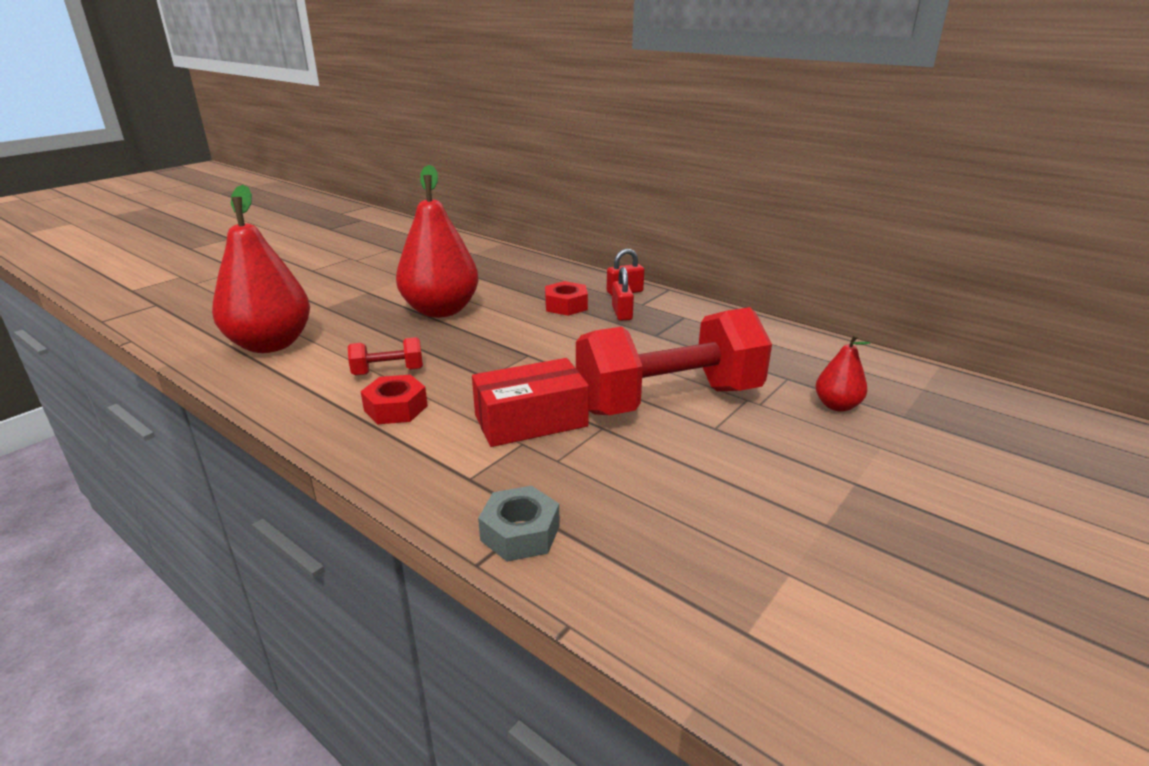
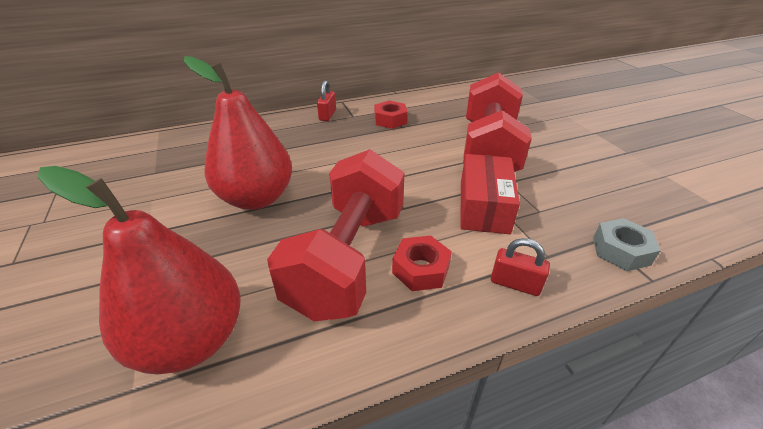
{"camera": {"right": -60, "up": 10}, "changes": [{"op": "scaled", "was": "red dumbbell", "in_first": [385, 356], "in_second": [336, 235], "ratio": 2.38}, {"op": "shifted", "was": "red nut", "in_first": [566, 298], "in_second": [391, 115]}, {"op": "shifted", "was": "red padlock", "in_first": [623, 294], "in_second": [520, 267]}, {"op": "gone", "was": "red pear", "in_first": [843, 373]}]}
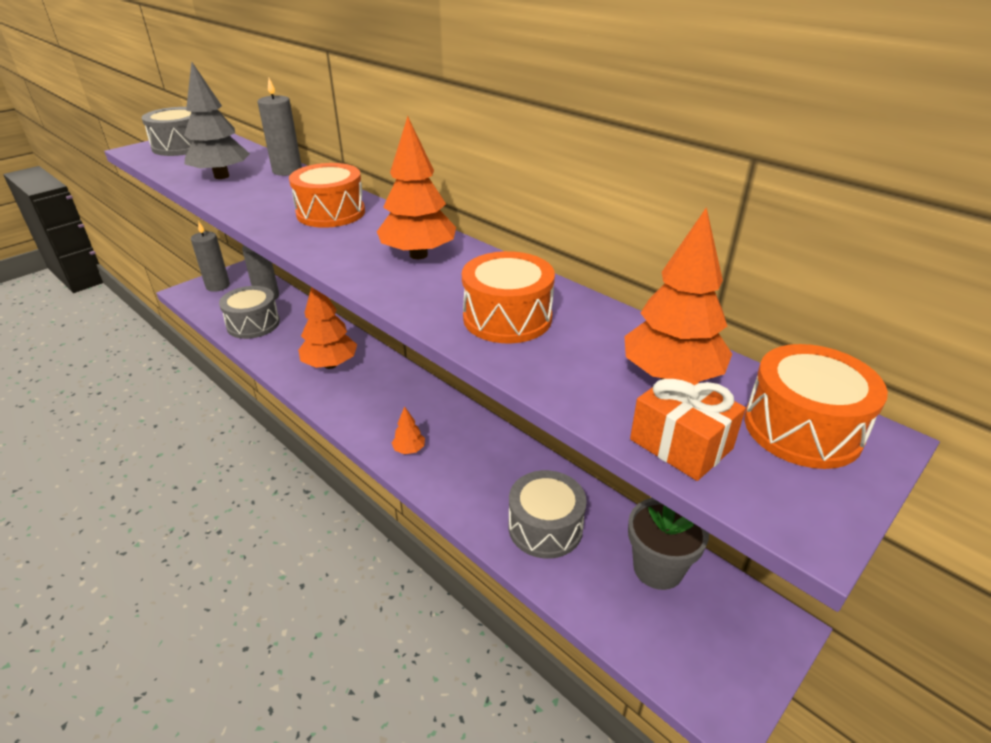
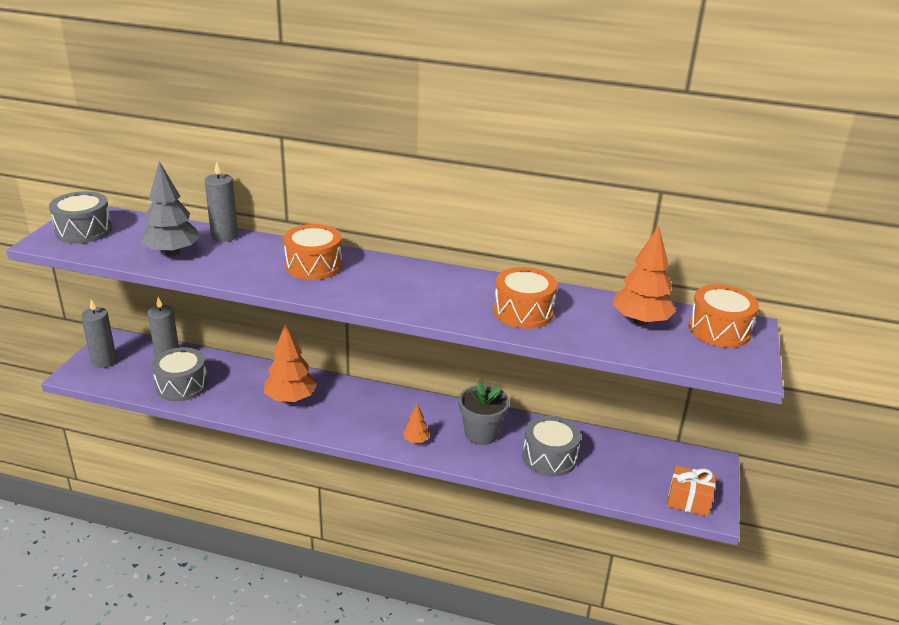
{"camera": {"right": -30, "up": -5}, "changes": [{"op": "shifted", "was": "grey flower pot", "in_first": [668, 544], "in_second": [484, 413]}, {"op": "shifted", "was": "orange gift", "in_first": [688, 426], "in_second": [691, 491]}, {"op": "gone", "was": "orange tree", "in_first": [416, 187]}]}
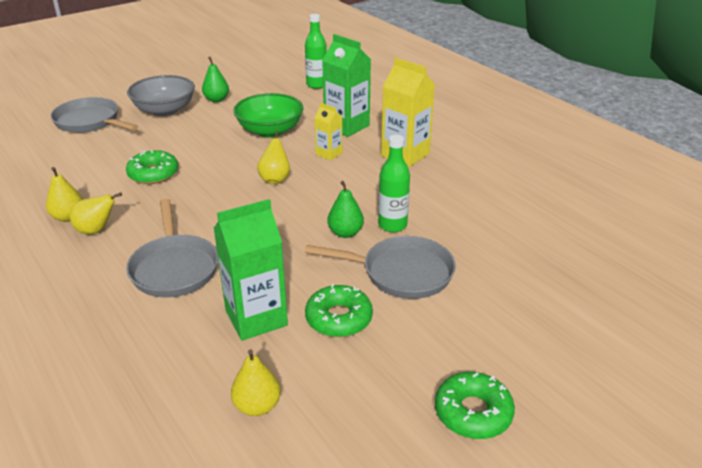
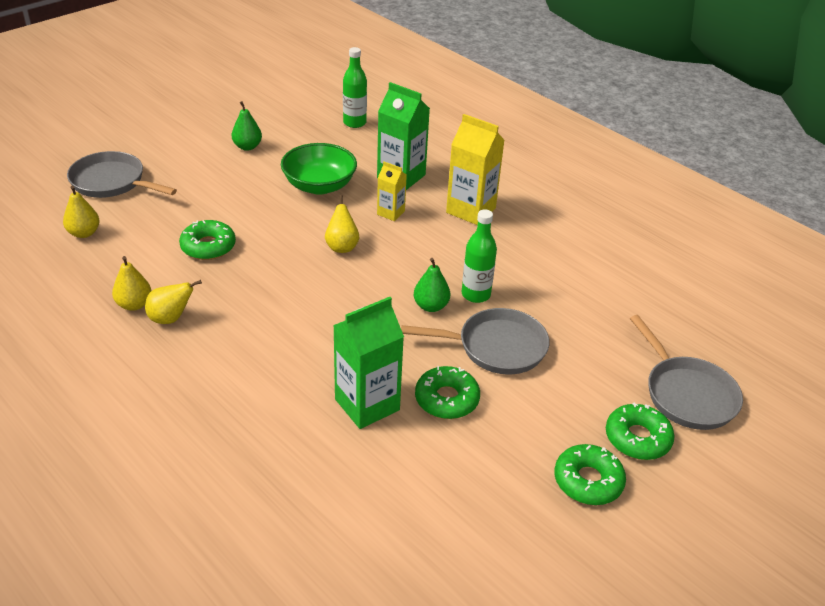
{"camera": {"right": -10, "up": 5}, "changes": [{"op": "shifted", "was": "yellow pear", "in_first": [256, 382], "in_second": [81, 212]}, {"op": "new", "now": "green donut", "in_second": [640, 431]}, {"op": "shifted", "was": "grey pan", "in_first": [172, 248], "in_second": [686, 372]}, {"op": "gone", "was": "grey bowl", "in_first": [161, 95]}]}
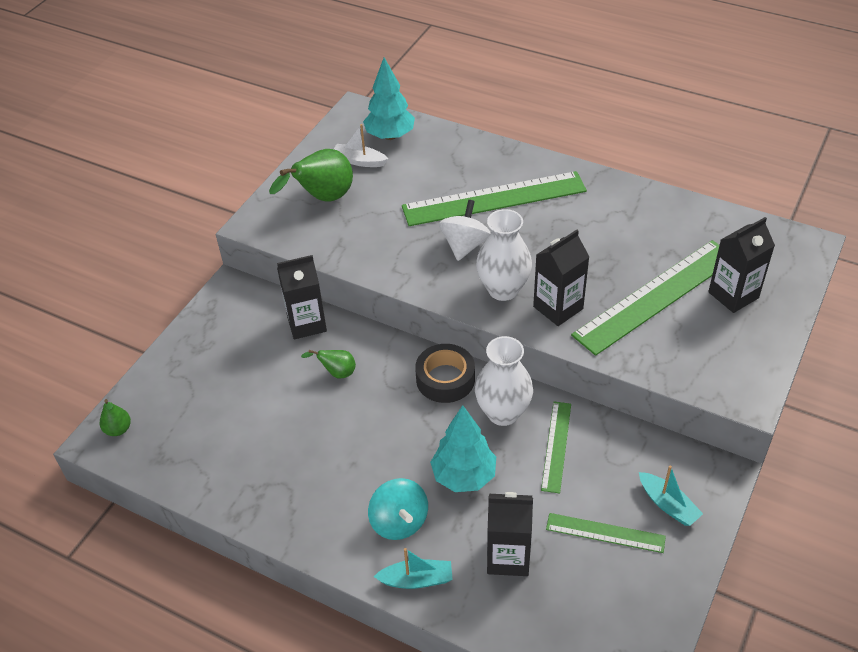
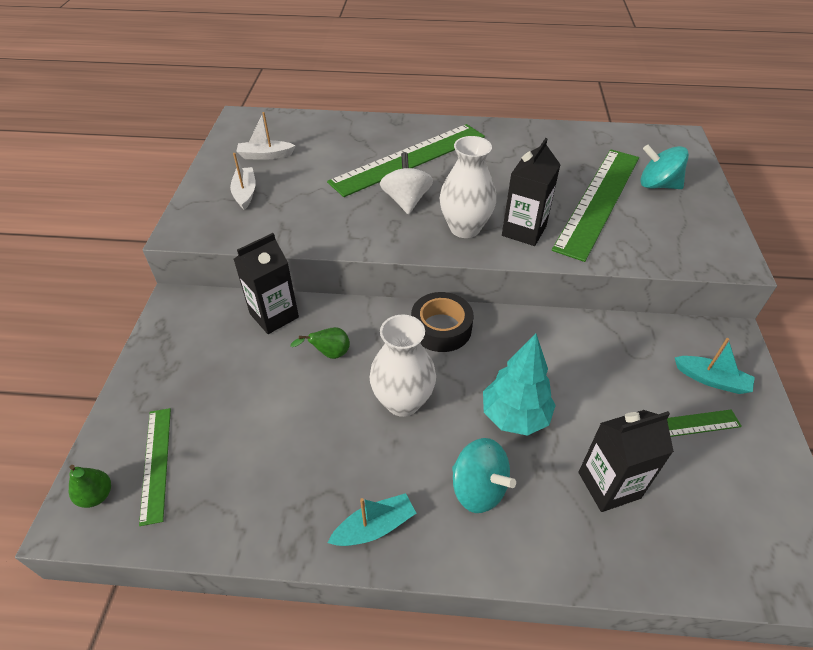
{"camera": {"right": -25, "up": 0}, "changes": [{"op": "shifted", "was": "green ruler", "in_first": [556, 447], "in_second": [155, 467]}, {"op": "swapped", "was": "green pear", "now": "white boat", "in_first": [311, 175], "in_second": [243, 181]}, {"op": "shifted", "was": "turquoise boat", "in_first": [413, 568], "in_second": [372, 519]}, {"op": "shifted", "was": "white vase", "in_first": [504, 381], "in_second": [402, 365]}, {"op": "swapped", "was": "black carton", "now": "turquoise spinning top", "in_first": [741, 265], "in_second": [664, 167]}, {"op": "gone", "was": "turquoise tree", "in_first": [389, 98]}]}
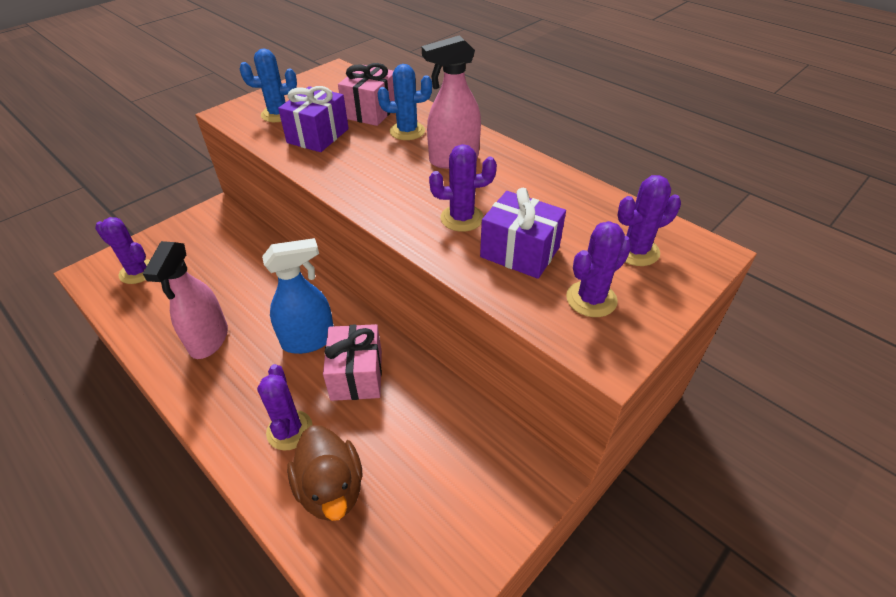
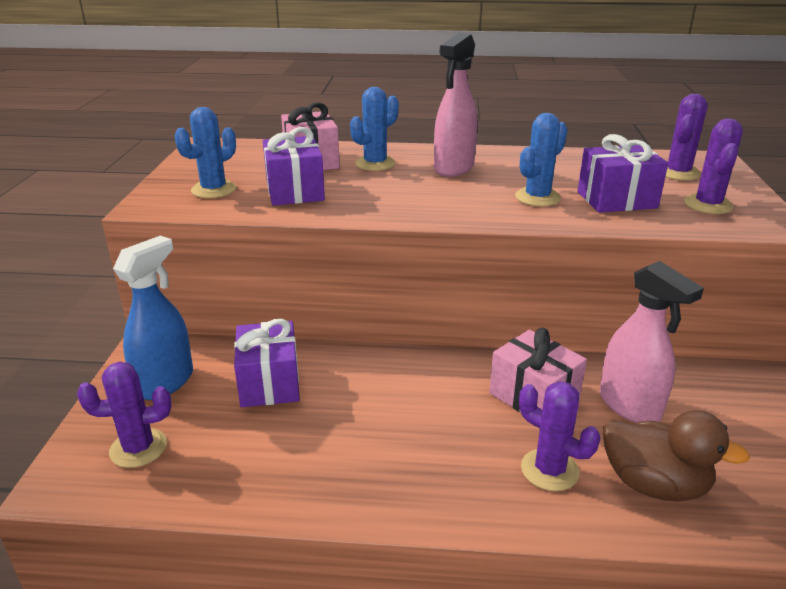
{"camera": {"right": -40, "up": -15}, "changes": [{"op": "shifted", "was": "blue spray bottle", "in_first": [298, 296], "in_second": [153, 318]}, {"op": "new", "now": "purple gift", "in_second": [267, 363]}, {"op": "repainted", "was": "purple cactus", "now": "blue cactus", "in_first": [463, 188], "in_second": [541, 159]}, {"op": "shifted", "was": "pink spray bottle", "in_first": [185, 300], "in_second": [652, 342]}]}
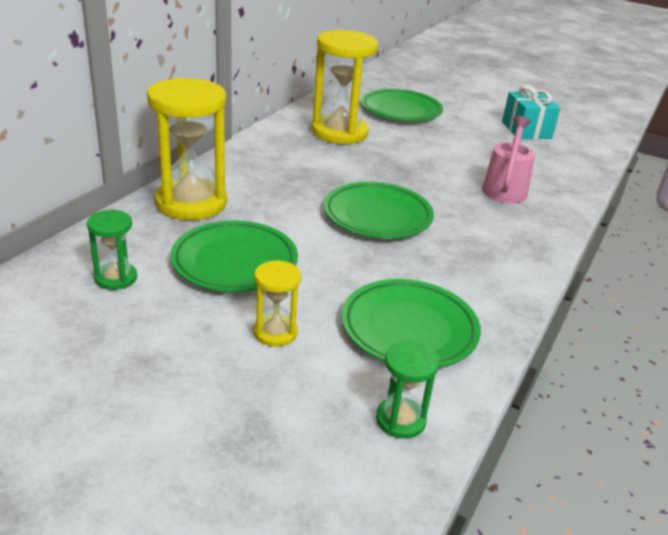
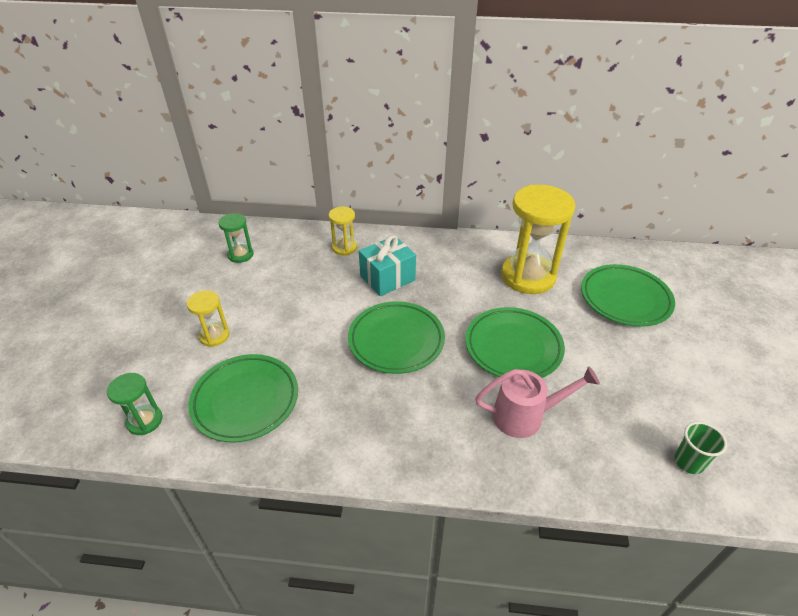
{"camera": {"right": 70, "up": 10}, "changes": [{"op": "scaled", "was": "yellow hourglass", "in_first": [187, 149], "in_second": [343, 231], "ratio": 0.49}, {"op": "shifted", "was": "turquoise gift", "in_first": [531, 112], "in_second": [387, 265]}, {"op": "shifted", "was": "green plate", "in_first": [234, 256], "in_second": [515, 342]}, {"op": "new", "now": "green cup", "in_second": [700, 447]}]}
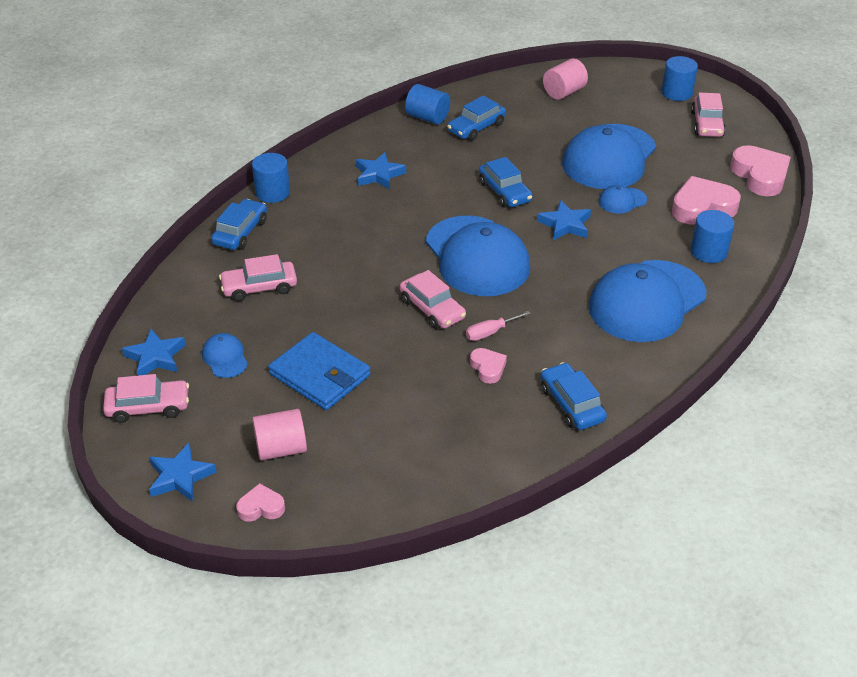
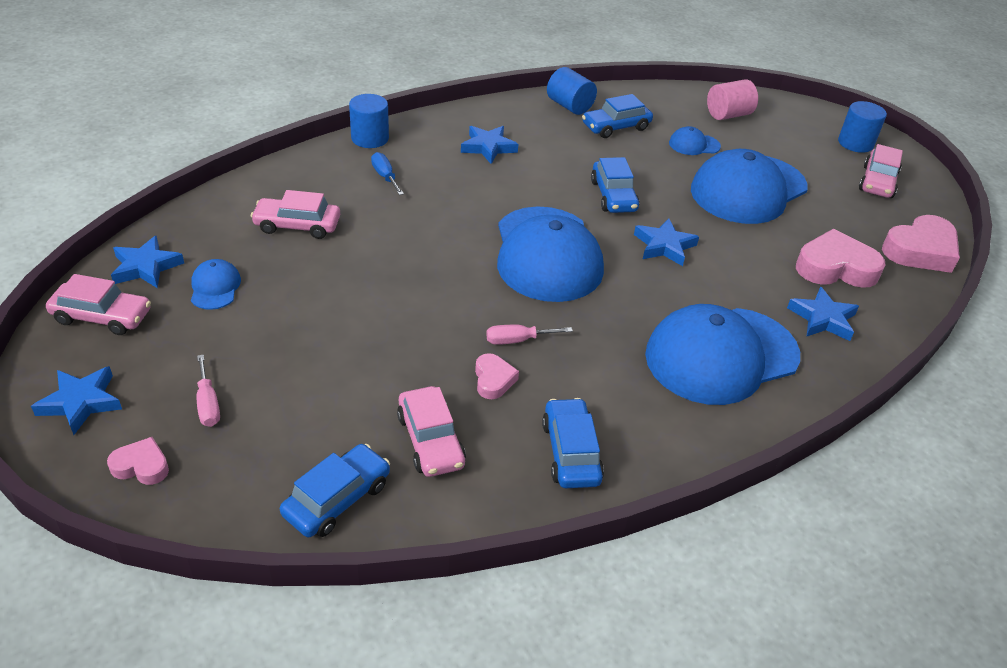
{"camera": {"right": 15, "up": 0}, "changes": [{"op": "swapped", "was": "pink cylinder", "now": "pink screwdriver", "in_first": [279, 434], "in_second": [208, 391]}, {"op": "shifted", "was": "blue car", "in_first": [239, 224], "in_second": [335, 490]}, {"op": "new", "now": "blue screwdriver", "in_second": [387, 173]}, {"op": "shifted", "was": "pink car", "in_first": [432, 299], "in_second": [431, 431]}, {"op": "shifted", "was": "blue cap", "in_first": [623, 199], "in_second": [695, 140]}, {"op": "swapped", "was": "blue cylinder", "now": "blue star", "in_first": [712, 236], "in_second": [823, 314]}, {"op": "rotated", "was": "pink heart", "in_first": [760, 170], "in_second": [921, 244], "clockwise": 60}, {"op": "gone", "was": "blue wallet", "in_first": [319, 371]}]}
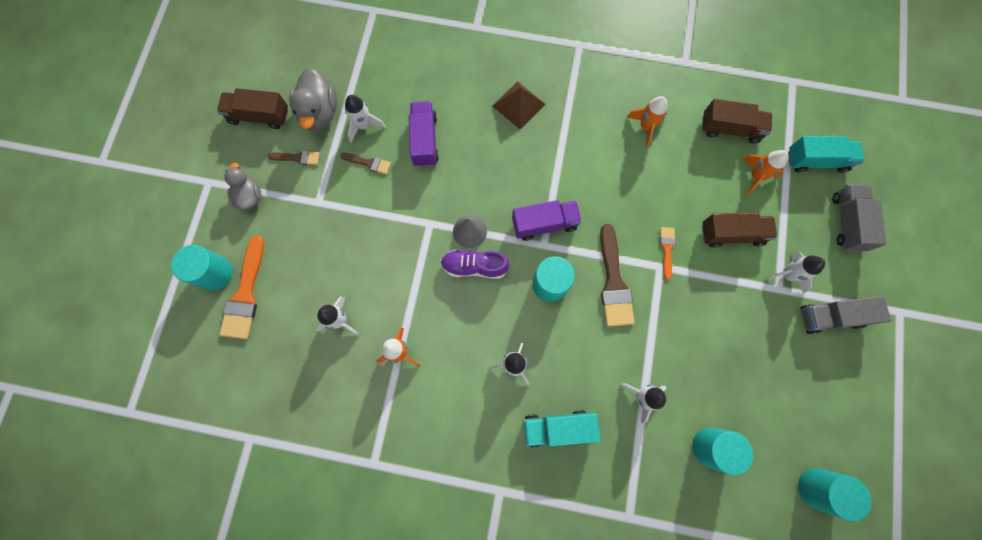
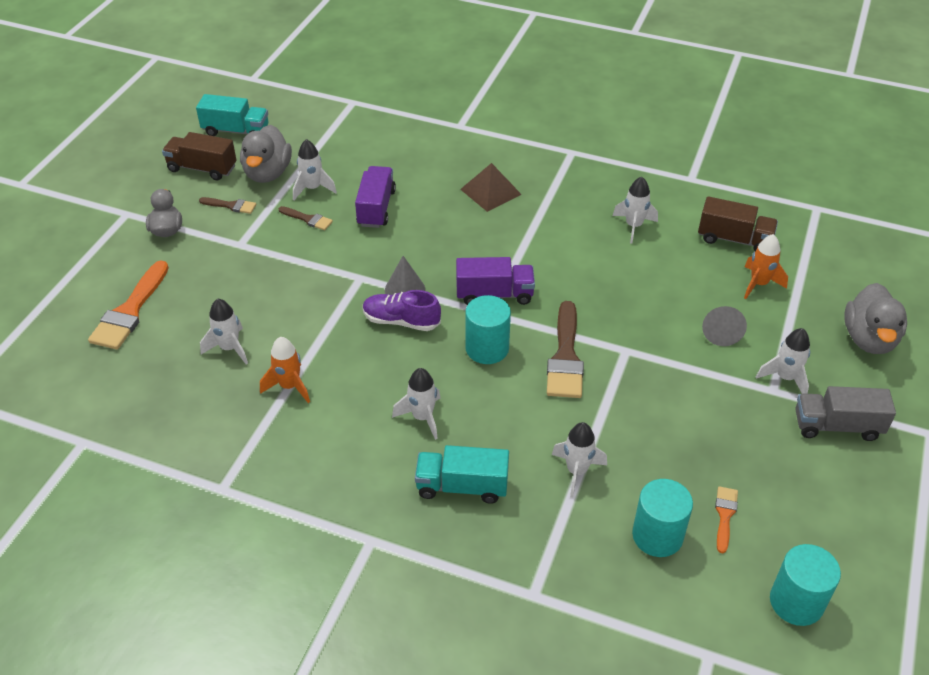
{"camera": {"right": 10, "up": -30}, "changes": [{"op": "shifted", "was": "turquoise truck", "in_first": [826, 154], "in_second": [232, 115]}, {"op": "repainted", "was": "orange rocket", "now": "white rocket", "in_first": [647, 121], "in_second": [635, 209]}, {"op": "swapped", "was": "brown truck", "now": "grey cone", "in_first": [739, 230], "in_second": [724, 326]}, {"op": "shifted", "was": "orange brush", "in_first": [668, 253], "in_second": [726, 519]}, {"op": "swapped", "was": "grey truck", "now": "grey duck", "in_first": [859, 218], "in_second": [875, 318]}, {"op": "gone", "was": "turquoise cylinder", "in_first": [201, 268]}]}
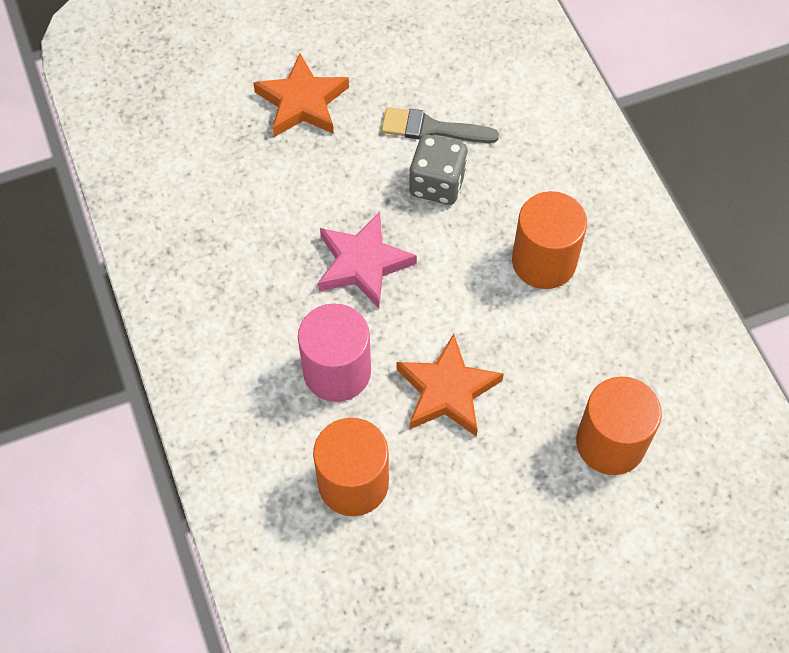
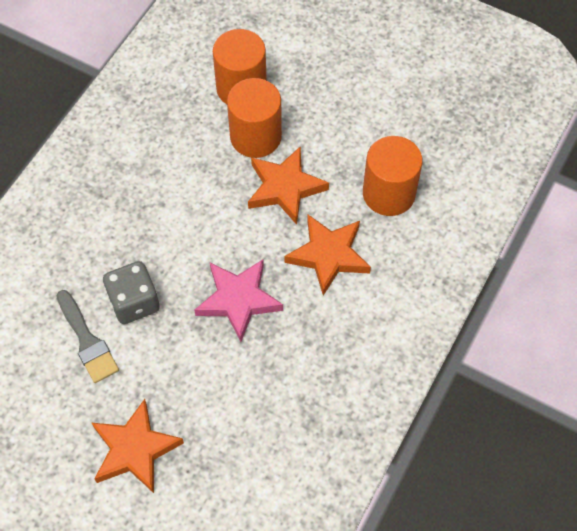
{"camera": {"right": -130, "up": 0}, "changes": [{"op": "shifted", "was": "orange cylinder", "in_first": [549, 240], "in_second": [254, 118]}, {"op": "swapped", "was": "pink cylinder", "now": "orange star", "in_first": [334, 352], "in_second": [327, 255]}]}
